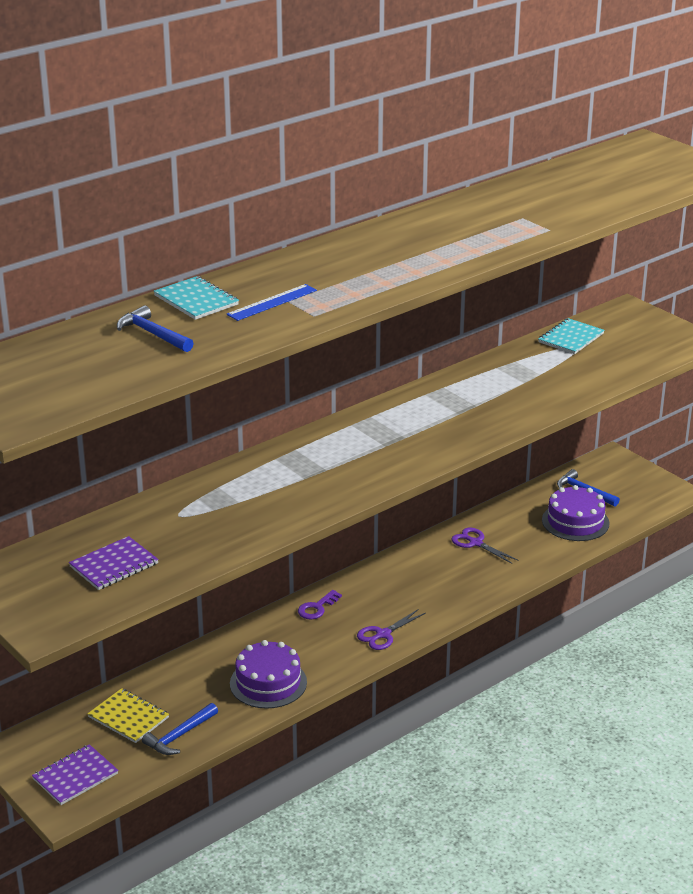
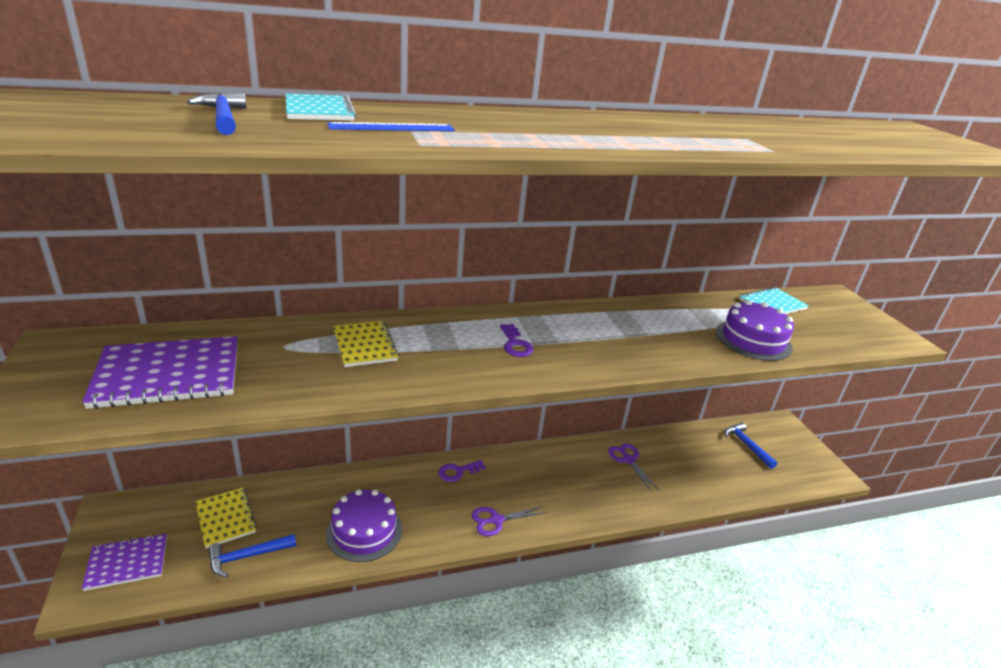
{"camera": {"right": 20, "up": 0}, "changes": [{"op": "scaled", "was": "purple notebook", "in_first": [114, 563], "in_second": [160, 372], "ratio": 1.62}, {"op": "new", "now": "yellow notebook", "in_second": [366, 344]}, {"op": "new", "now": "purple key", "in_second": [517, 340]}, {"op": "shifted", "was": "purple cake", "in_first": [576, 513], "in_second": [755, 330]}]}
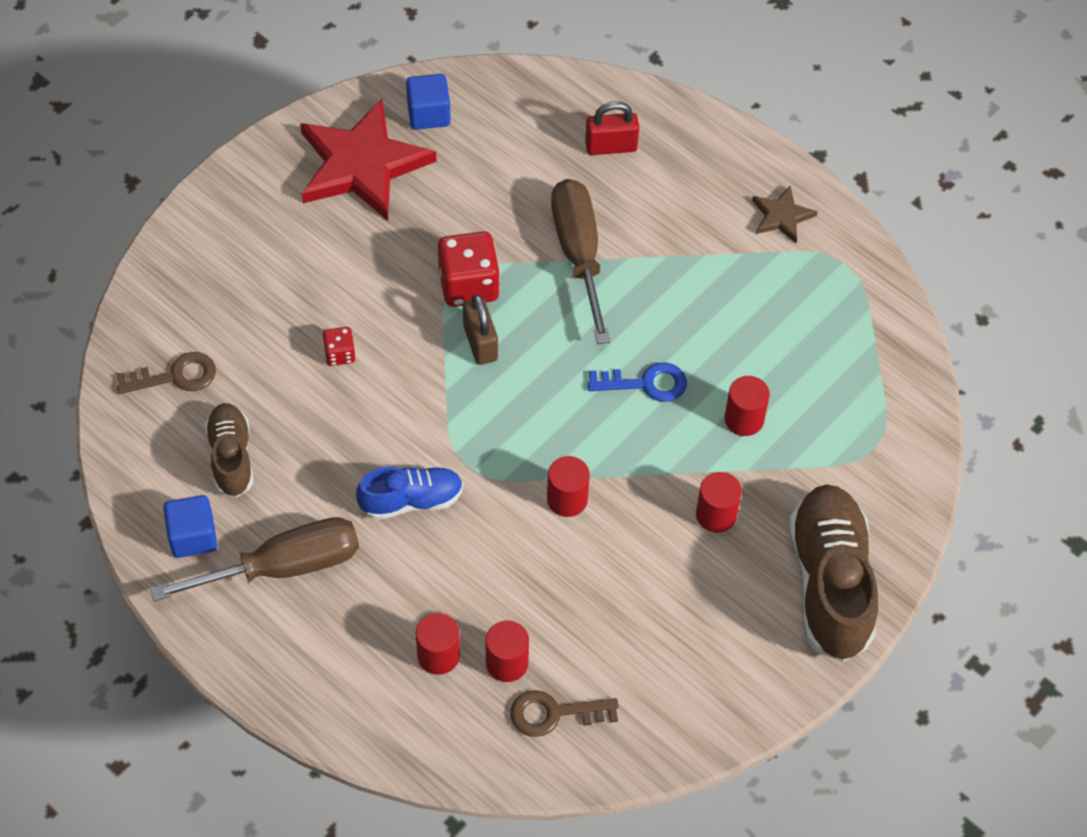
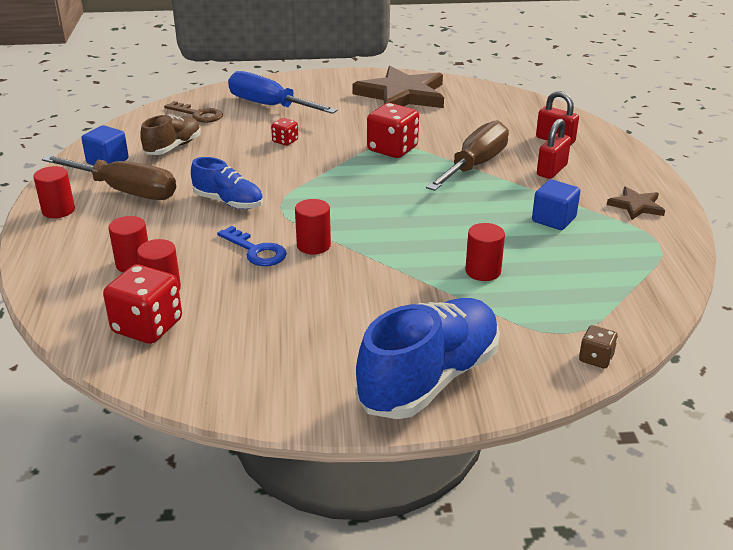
{"camera": {"right": 45, "up": -25}, "changes": [{"op": "shifted", "was": "red cylinder", "in_first": [719, 502], "in_second": [54, 192]}, {"op": "swapped", "was": "brown key", "now": "red dice", "in_first": [564, 713], "in_second": [142, 304]}, {"op": "shifted", "was": "blue key", "in_first": [637, 382], "in_second": [252, 246]}, {"op": "new", "now": "blue screwdriver", "in_second": [283, 92]}, {"op": "repainted", "was": "red star", "now": "brown star", "in_first": [368, 160], "in_second": [398, 87]}, {"op": "repainted", "was": "brown shoe", "now": "blue shoe", "in_first": [833, 573], "in_second": [428, 358]}, {"op": "shifted", "was": "blue cube", "in_first": [428, 102], "in_second": [556, 204]}, {"op": "new", "now": "red padlock", "in_second": [554, 149]}, {"op": "new", "now": "brown dice", "in_second": [598, 346]}, {"op": "gone", "was": "brown padlock", "in_first": [480, 329]}]}
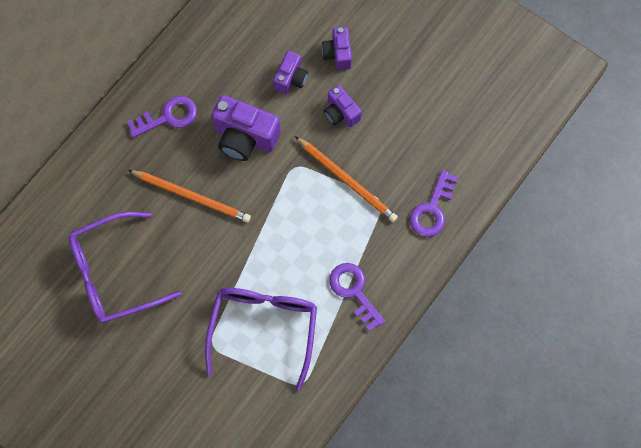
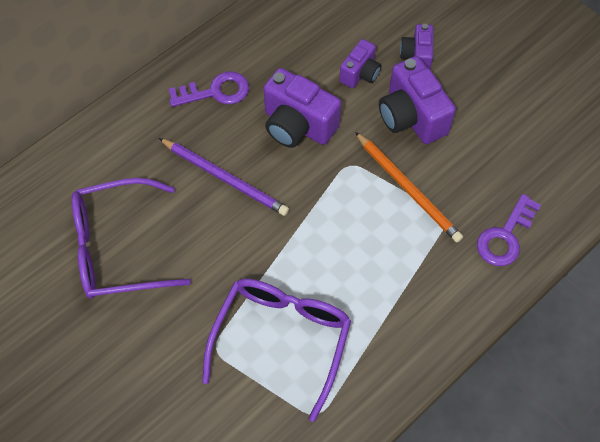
{"camera": {"right": 10, "up": -10}, "changes": [{"op": "repainted", "was": "orange pencil", "now": "purple pencil", "in_first": [189, 196], "in_second": [224, 177]}, {"op": "scaled", "was": "purple camera", "in_first": [343, 106], "in_second": [417, 100], "ratio": 1.71}, {"op": "gone", "was": "purple key", "in_first": [357, 297]}]}
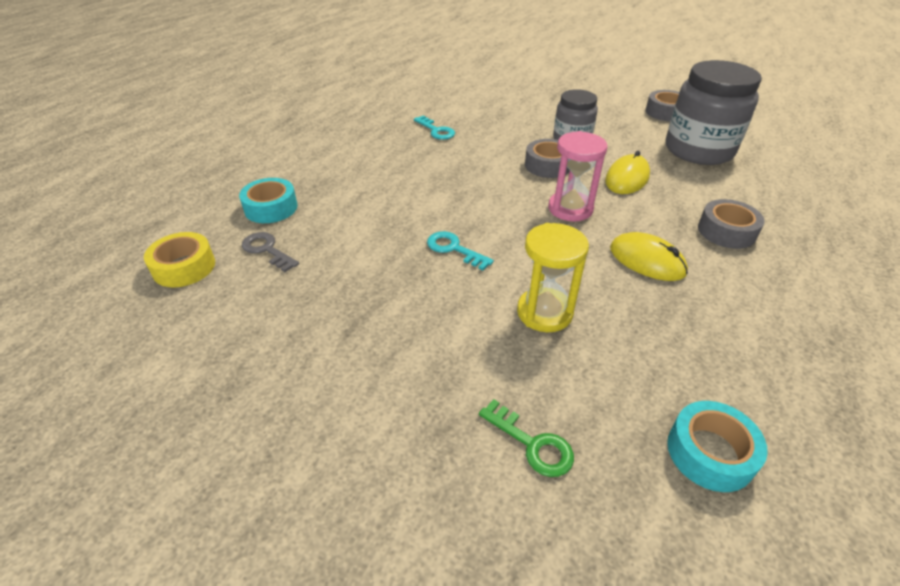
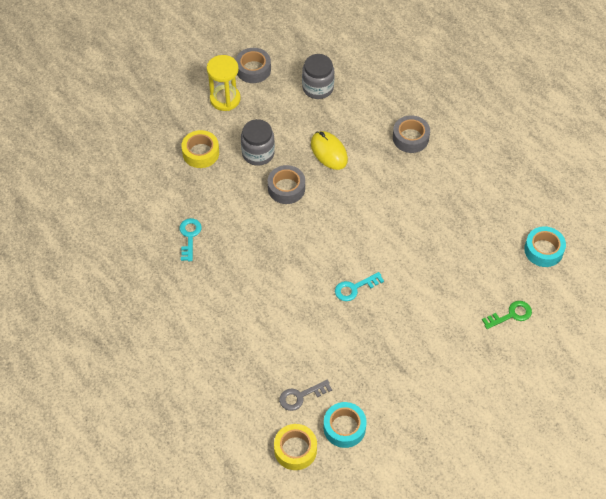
{"camera": {"right": -65, "up": 15}, "changes": [{"op": "rotated", "was": "turquoise key", "in_first": [434, 127], "in_second": [190, 239], "clockwise": -75}, {"op": "new", "now": "yellow tape", "in_second": [200, 149]}, {"op": "shifted", "was": "yellow hourglass", "in_first": [553, 277], "in_second": [224, 83]}, {"op": "scaled", "was": "grey jar", "in_first": [714, 112], "in_second": [318, 76], "ratio": 0.59}, {"op": "shifted", "was": "turquoise tape", "in_first": [268, 200], "in_second": [345, 425]}, {"op": "gone", "was": "pink hourglass", "in_first": [578, 176]}, {"op": "gone", "was": "yellow mouse", "in_first": [649, 256]}]}
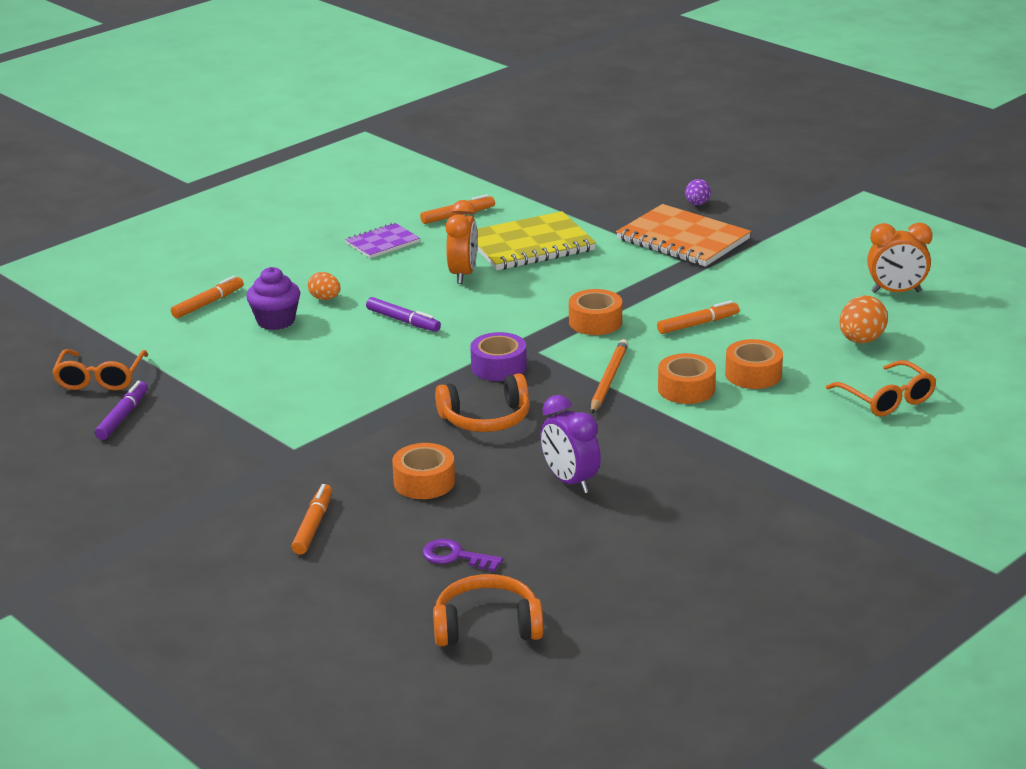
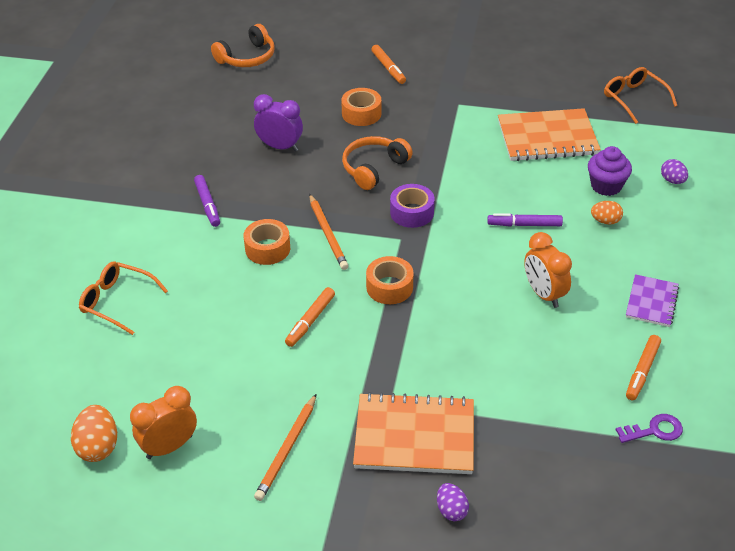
{"camera": {"right": 145, "up": 15}, "changes": [{"op": "shifted", "was": "orange egg", "in_first": [864, 319], "in_second": [94, 433]}, {"op": "shifted", "was": "purple marker", "in_first": [121, 410], "in_second": [207, 201]}, {"op": "new", "now": "orange pencil", "in_second": [285, 447]}, {"op": "new", "now": "orange notebook", "in_second": [549, 134]}, {"op": "shifted", "was": "purple key", "in_first": [462, 555], "in_second": [649, 428]}, {"op": "swapped", "was": "orange marker", "now": "purple egg", "in_first": [207, 297], "in_second": [674, 171]}, {"op": "gone", "was": "yellow notebook", "in_first": [536, 240]}, {"op": "gone", "was": "orange tape", "in_first": [754, 364]}]}
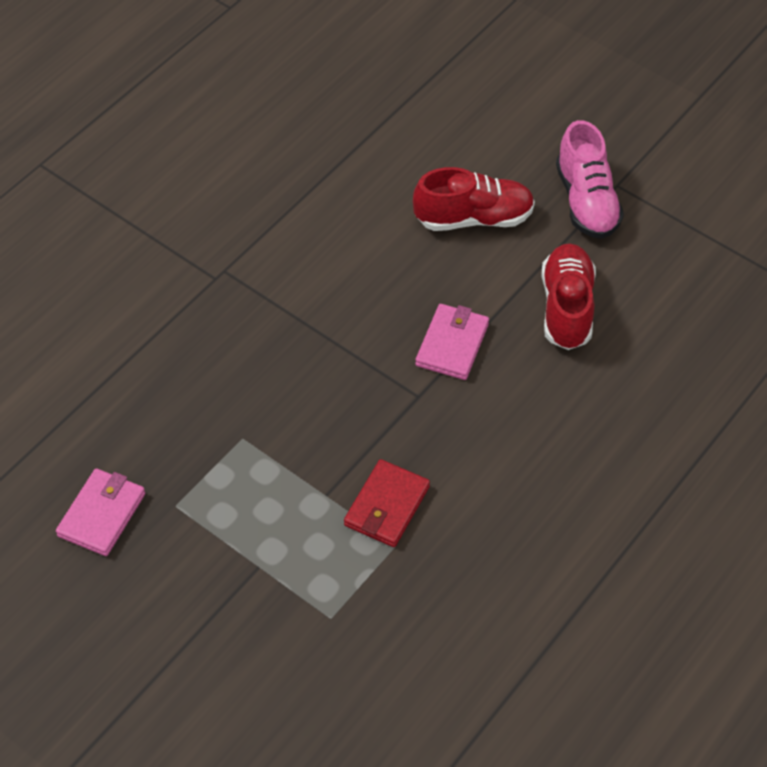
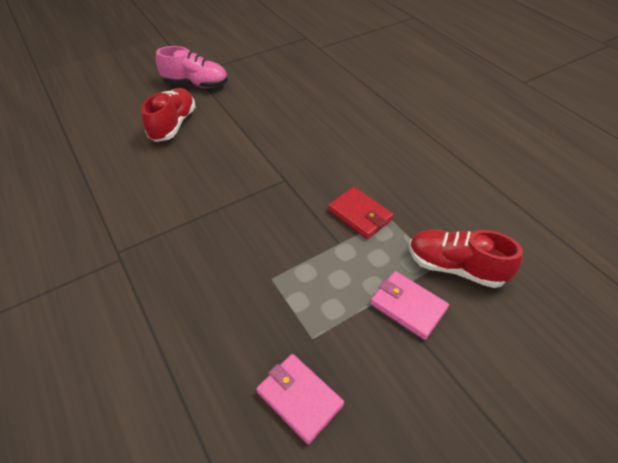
{"camera": {"right": -70, "up": -5}, "changes": [{"op": "shifted", "was": "pink wallet", "in_first": [452, 342], "in_second": [409, 305]}, {"op": "shifted", "was": "red shoe", "in_first": [568, 296], "in_second": [466, 258]}]}
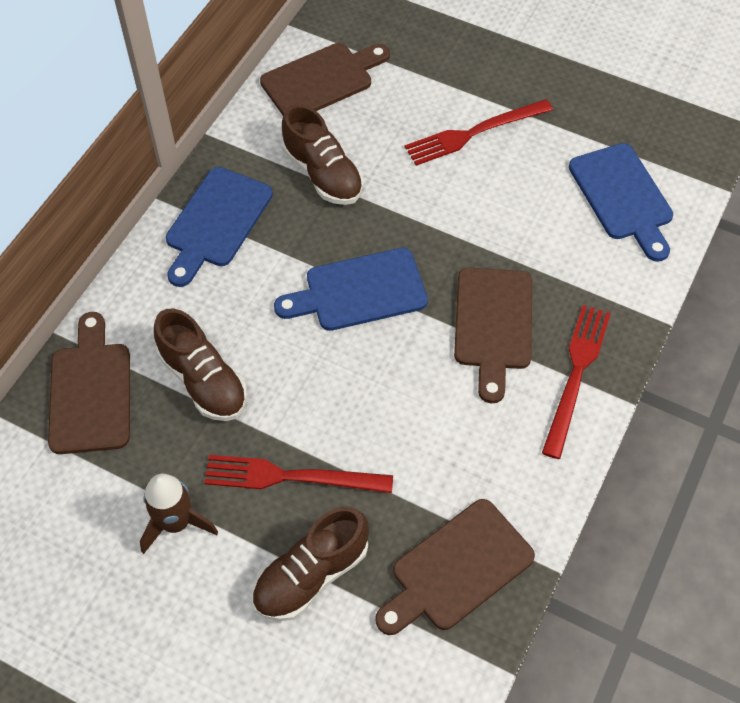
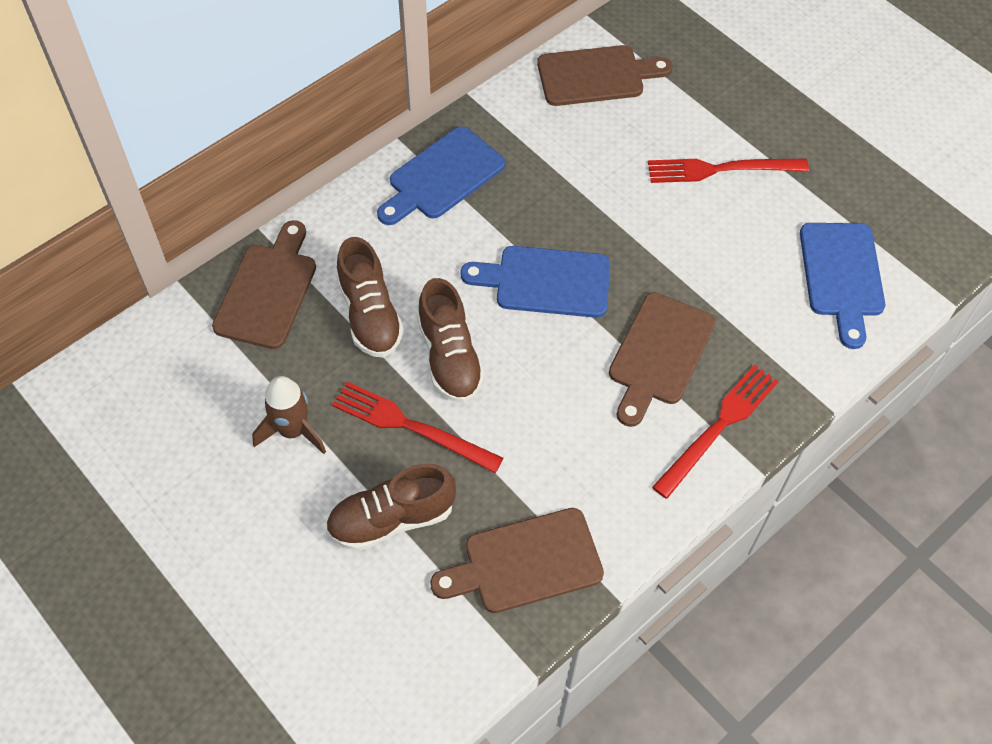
{"camera": {"right": 20, "up": 0}, "changes": [{"op": "shifted", "was": "brown shoe", "in_first": [322, 154], "in_second": [451, 340]}]}
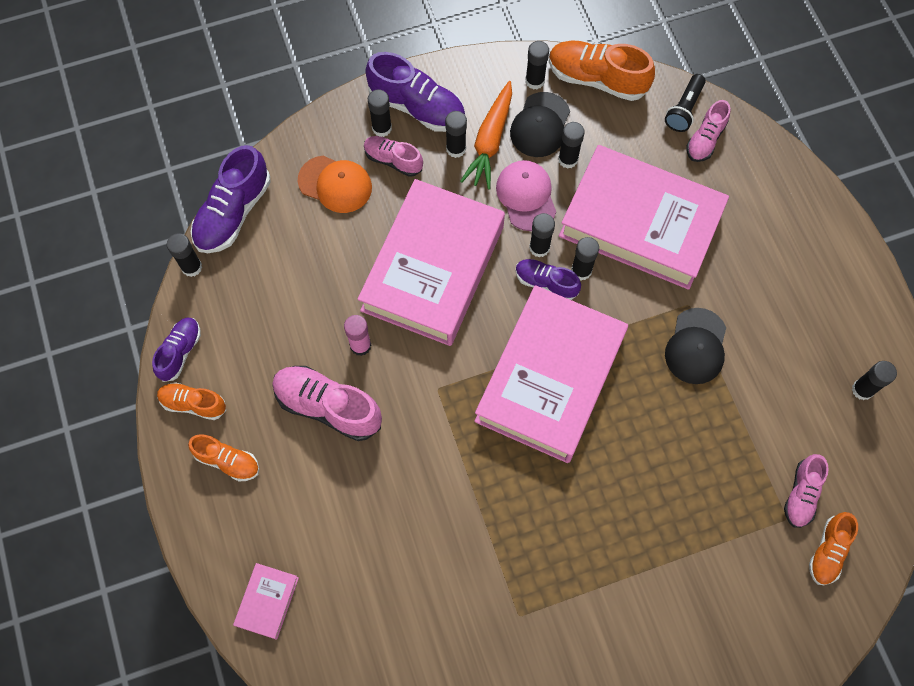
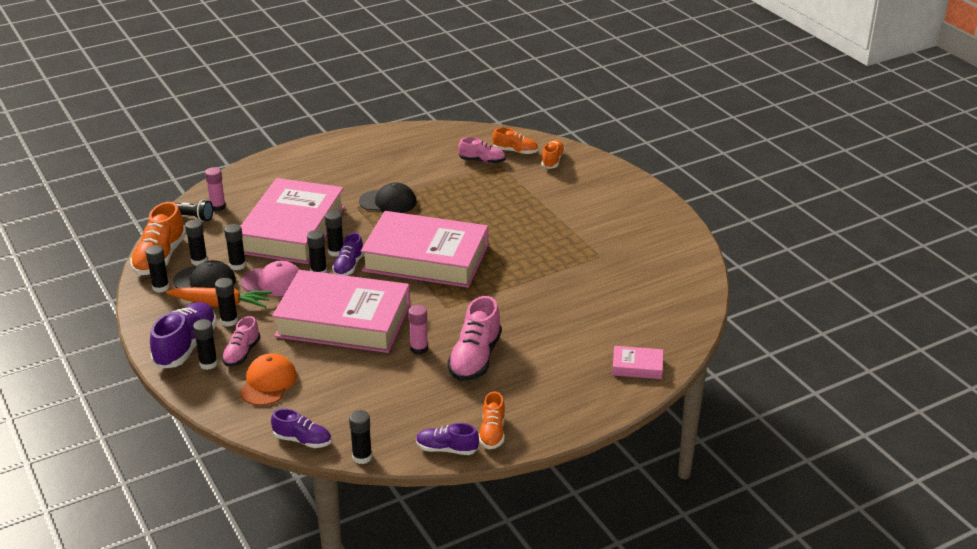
{"camera": {"right": -100, "up": -35}, "changes": [{"op": "shifted", "was": "black glue stick", "in_first": [874, 380], "in_second": [196, 242]}, {"op": "swapped", "was": "pink shoe", "now": "pink glue stick", "in_first": [708, 131], "in_second": [215, 189]}, {"op": "rotated", "was": "pink cap", "in_first": [526, 195], "in_second": [270, 278], "clockwise": -150}, {"op": "scaled", "was": "purple shoe", "in_first": [231, 199], "in_second": [301, 428], "ratio": 0.6}, {"op": "shifted", "was": "orange shoe", "in_first": [223, 457], "in_second": [553, 154]}]}
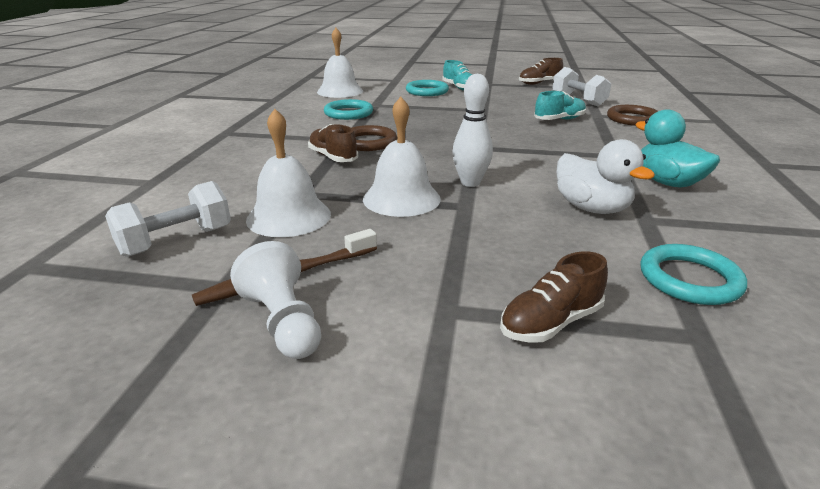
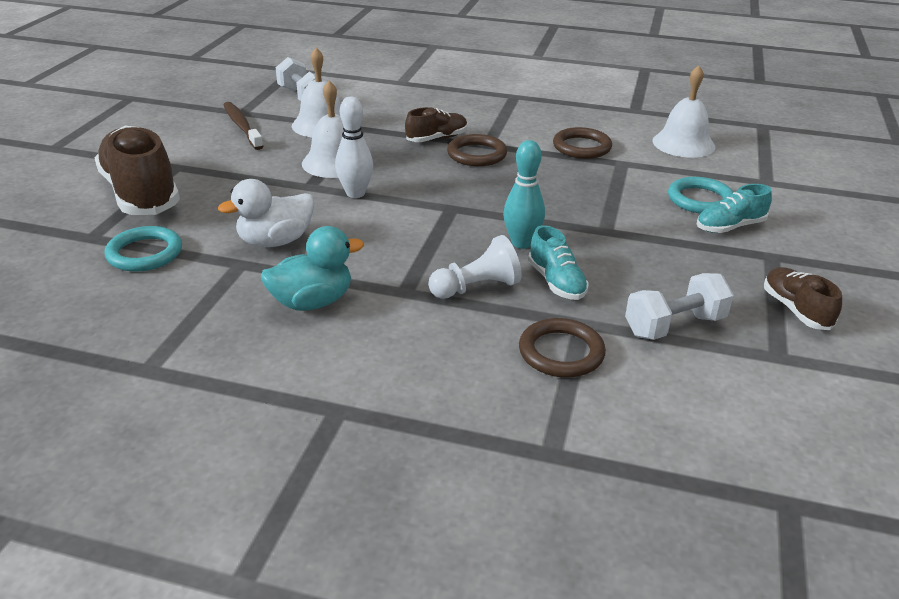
{"camera": {"right": 95, "up": 5}, "changes": [{"op": "scaled", "was": "brown shoe", "in_first": [554, 297], "in_second": [137, 170], "ratio": 1.98}, {"op": "shifted", "was": "white pawn", "in_first": [275, 300], "in_second": [475, 267]}, {"op": "new", "now": "turquoise bowling pin", "in_second": [524, 194]}, {"op": "repainted", "was": "turquoise ring", "now": "brown ring", "in_first": [348, 109], "in_second": [582, 143]}]}
